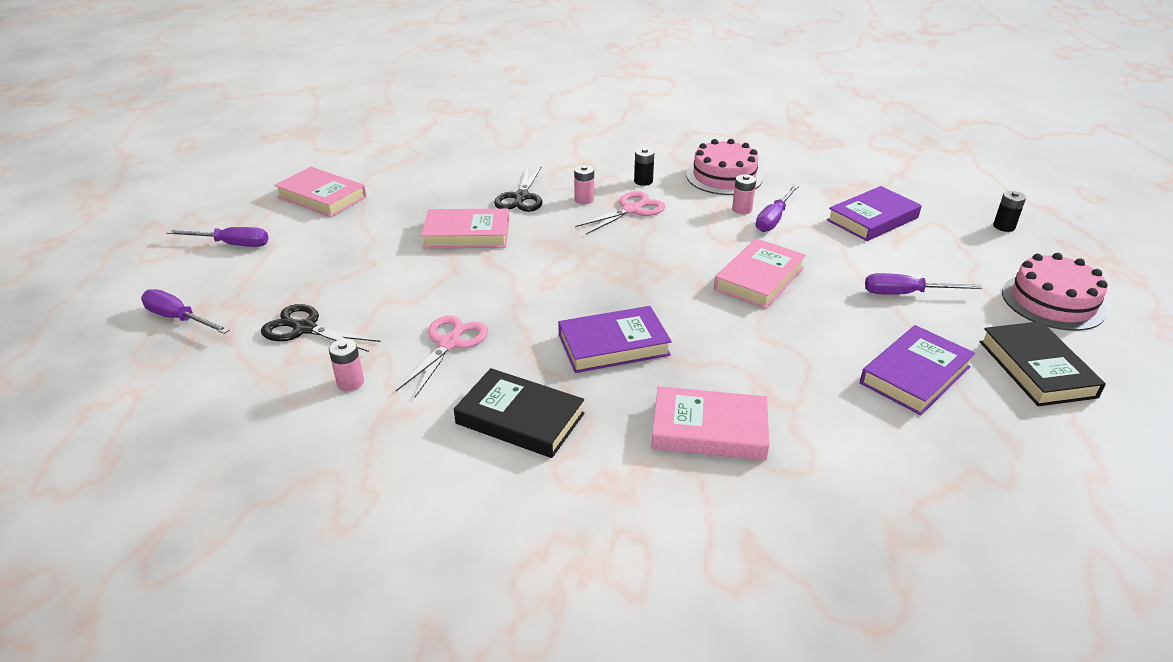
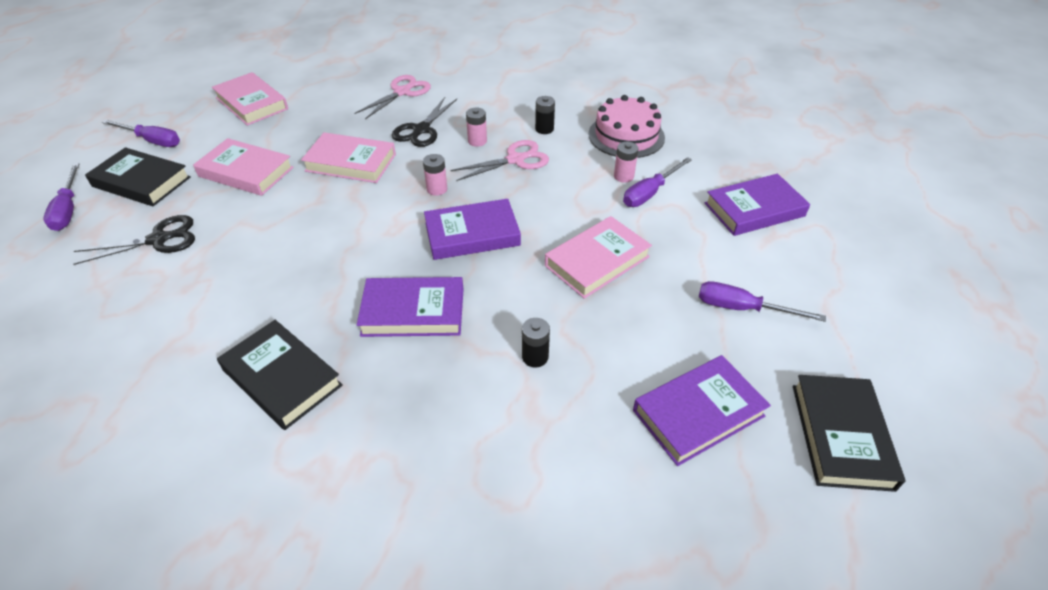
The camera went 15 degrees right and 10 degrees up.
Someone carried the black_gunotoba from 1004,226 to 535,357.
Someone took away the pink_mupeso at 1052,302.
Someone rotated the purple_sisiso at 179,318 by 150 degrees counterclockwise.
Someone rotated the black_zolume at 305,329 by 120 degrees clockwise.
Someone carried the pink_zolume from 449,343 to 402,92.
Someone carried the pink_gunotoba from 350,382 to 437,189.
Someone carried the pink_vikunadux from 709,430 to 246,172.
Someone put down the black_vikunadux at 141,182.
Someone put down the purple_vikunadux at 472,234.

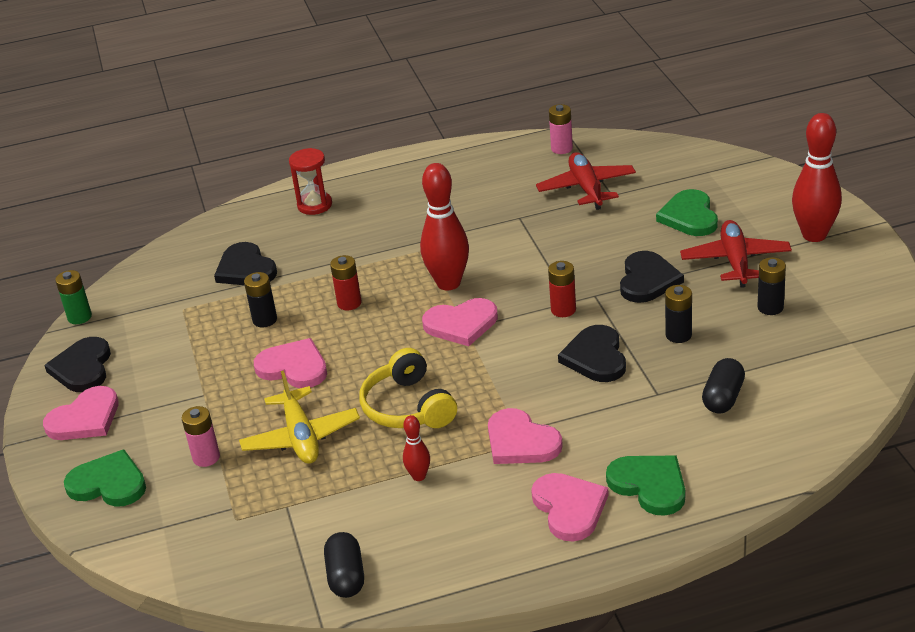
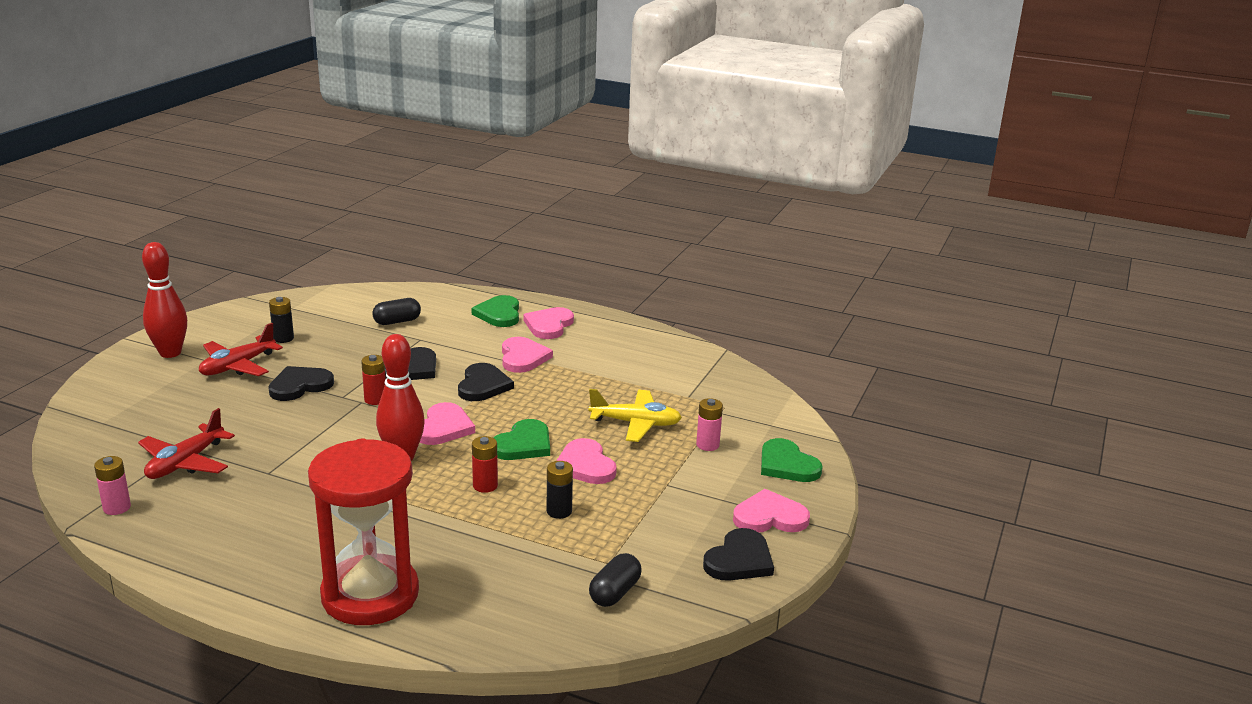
The camera went 145 degrees left and 10 degrees down.
Someone scaled the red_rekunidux at 314,205 by 2.15.
Someone carried the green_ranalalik from 689,216 to 523,444.
Someone carried the black_ranalalik from 246,269 to 483,385.
Someone took away the green_gunotoba at 79,317.
Someone took away the black_gunotoba at 678,335.
Someone rotated the pink_ranalalik at 461,324 by 75 degrees clockwise.
Someone took away the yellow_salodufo at 408,407.
Someone rotated the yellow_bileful at 301,437 by 75 degrees clockwise.
Someone took away the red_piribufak at 419,476.
Someone carried the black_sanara from 346,577 to 615,593.

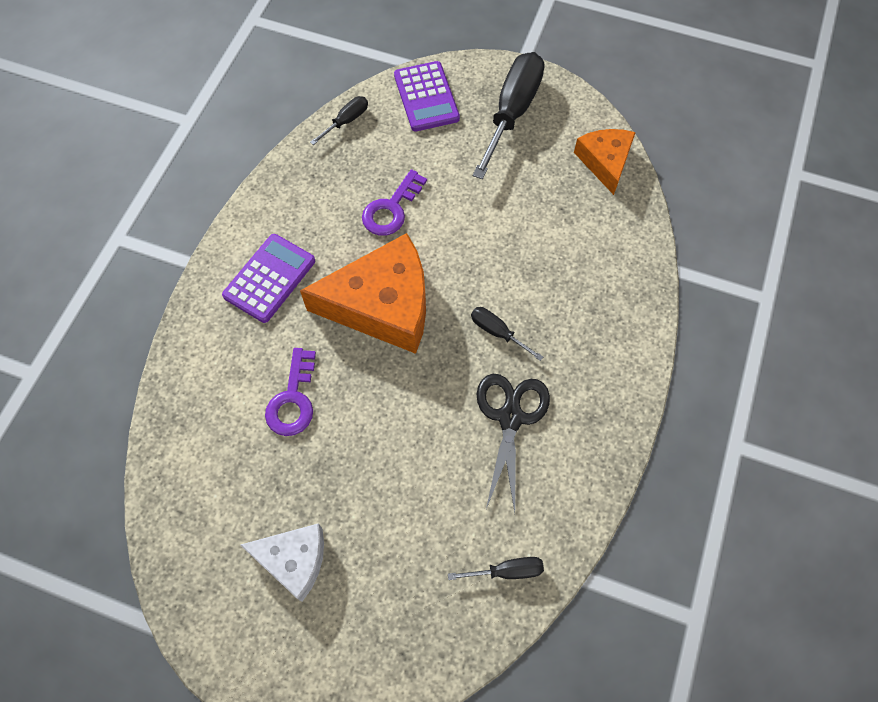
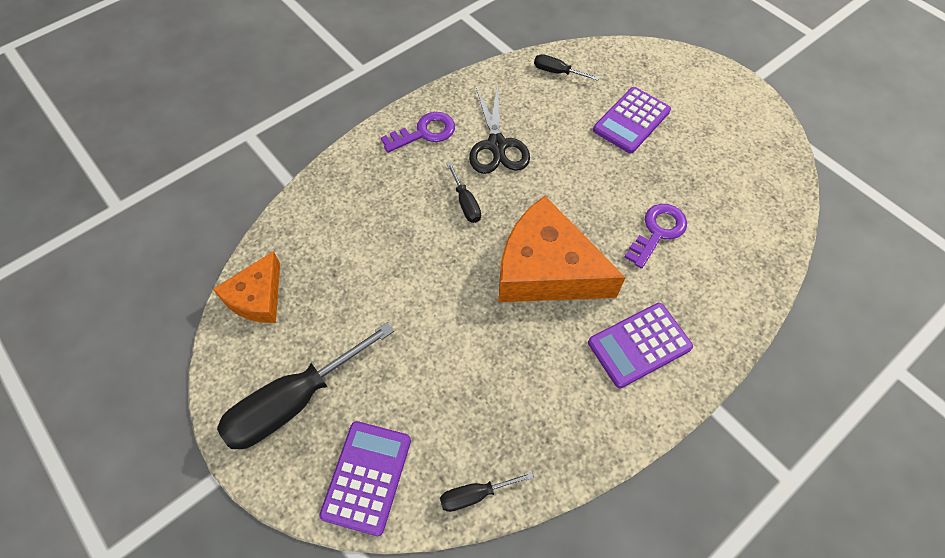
The camera went 150 degrees left and 5 degrees down.
Someone carried the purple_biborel from 391,209 to 424,132.
Someone rotated the black_zolume at 510,417 by 45 degrees counterclockwise.
Someone took away the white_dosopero at 293,560.
Someone put down the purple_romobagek at 631,120.

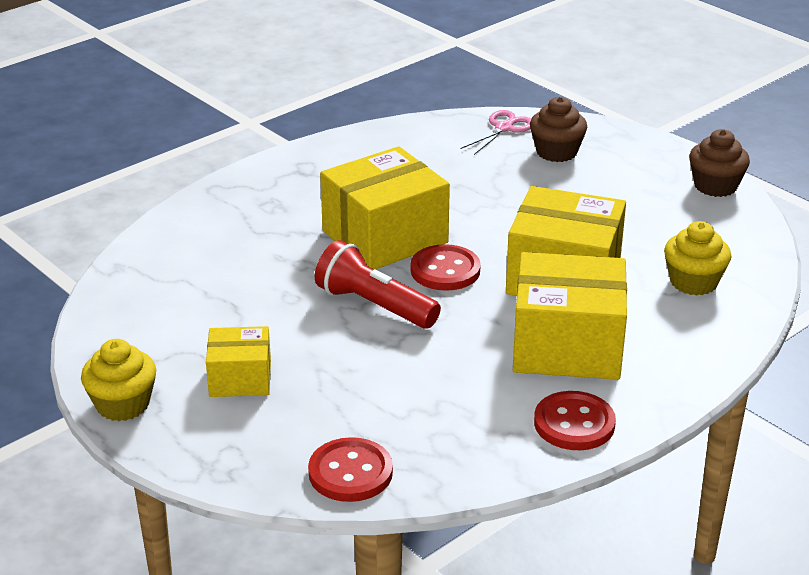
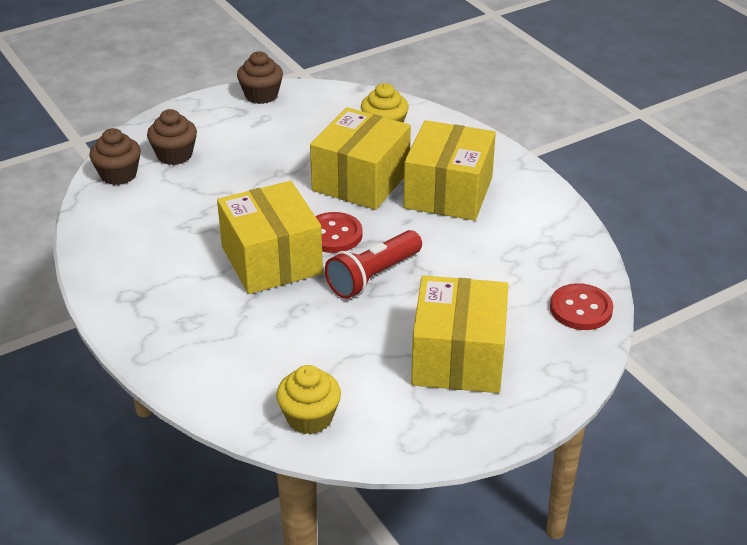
The camera went 80 degrees left and 5 degrees up.
Someone swapped the pink_zolume at 504,128 for the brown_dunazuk at 118,175.
Someone scaled the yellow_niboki at 240,378 by 1.82.
Someone carried the yellow_dunazuk from 123,404 to 309,418.
Someone took away the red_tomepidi at 574,423.

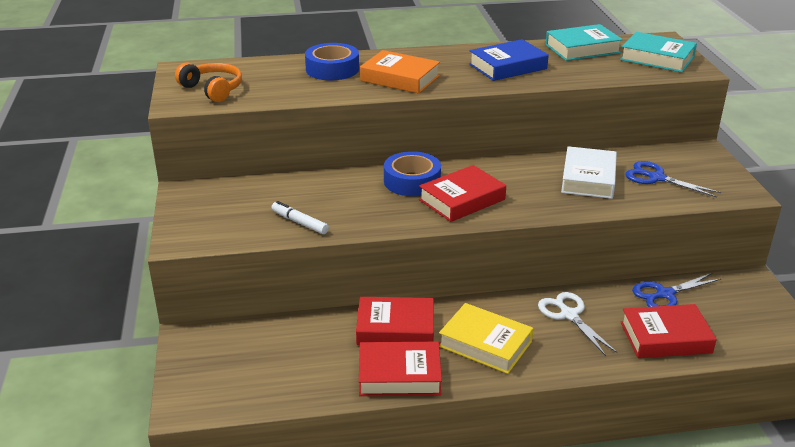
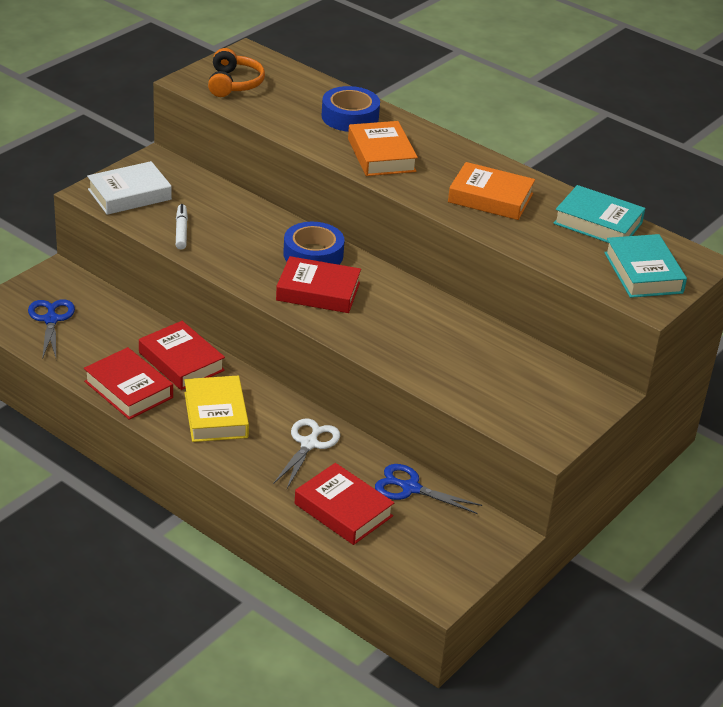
The camera went 45 degrees right and 5 degrees up.
Someone repainted the blue_vikunadux at 507,66, which became the orange_vikunadux at 490,198.
Someone carried the white_vikunadux from 588,178 to 129,194.
Someone carried the blue_zolume from 656,178 to 51,320.

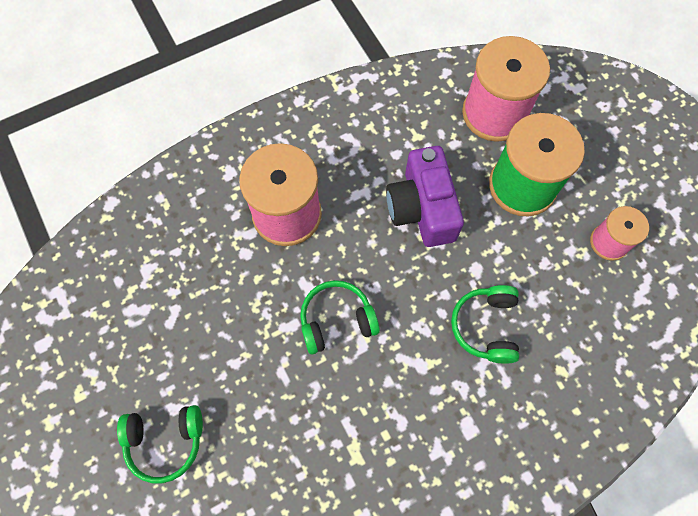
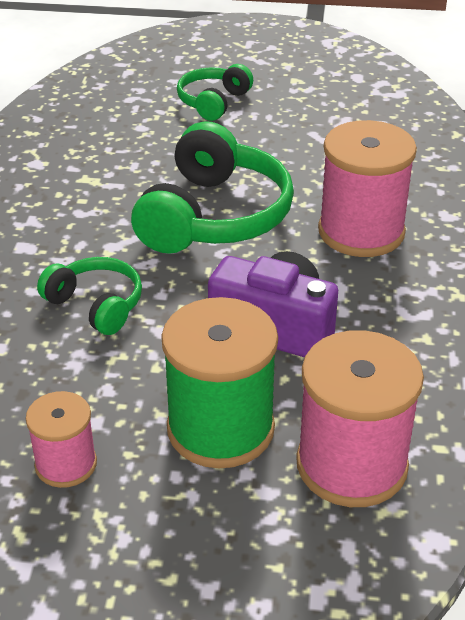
The camera went 125 degrees right and 30 degrees down.
Someone scaled the green_salodufo at 336,320 by 1.83.

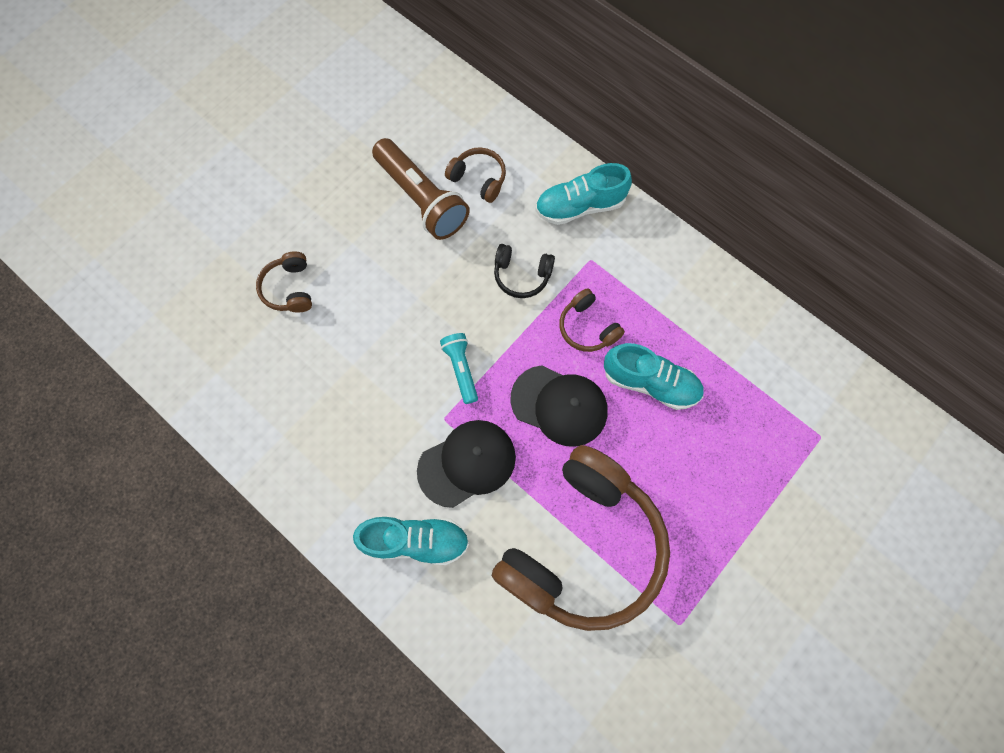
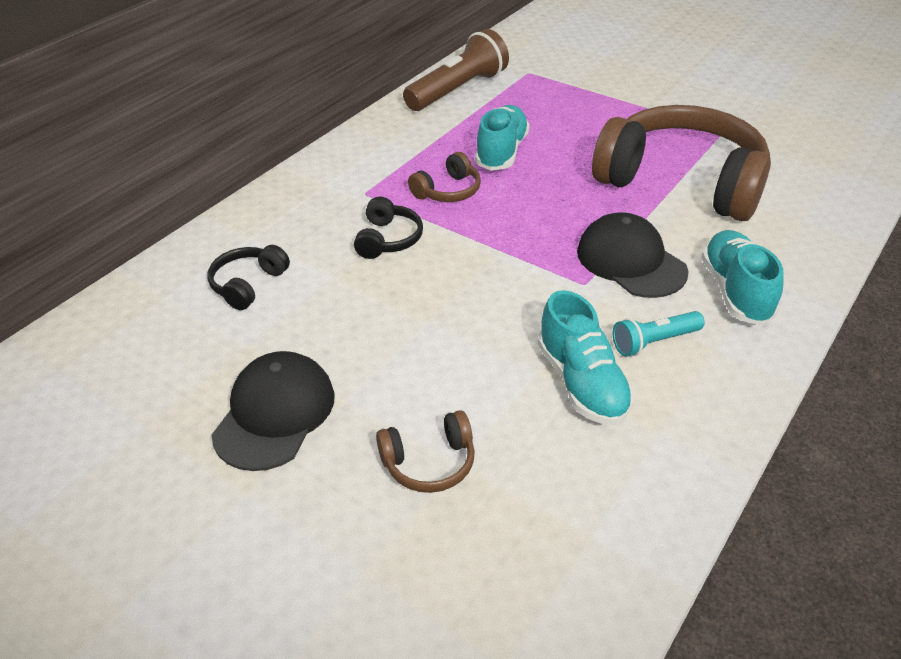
The camera went 95 degrees left and 30 degrees down.
Someone carried the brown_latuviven from 421,199 to 457,90.
Someone repainted the brown_salodufo at 478,179, which became the black_salodufo at 248,284.
Someone carried the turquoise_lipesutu from 580,206 to 582,383.
Someone carried the turquoise_latuviven from 461,369 to 654,342.
Someone carried the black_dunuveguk from 559,405 to 275,414.

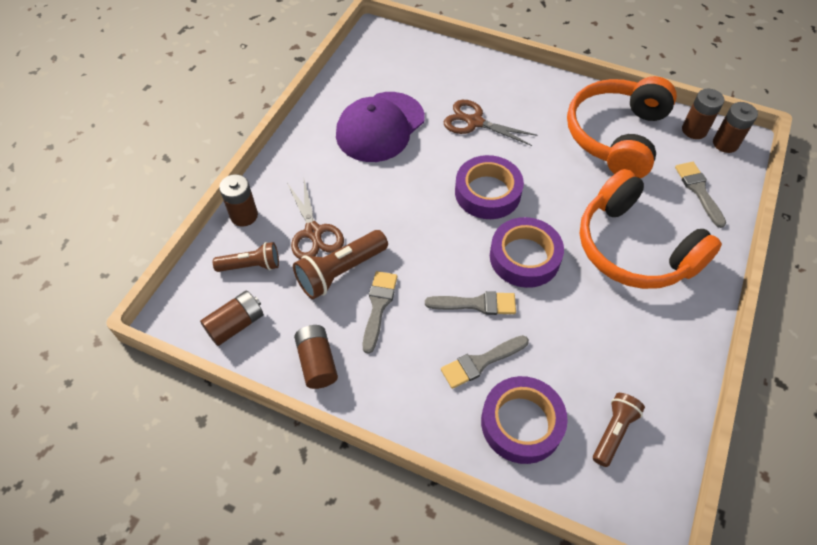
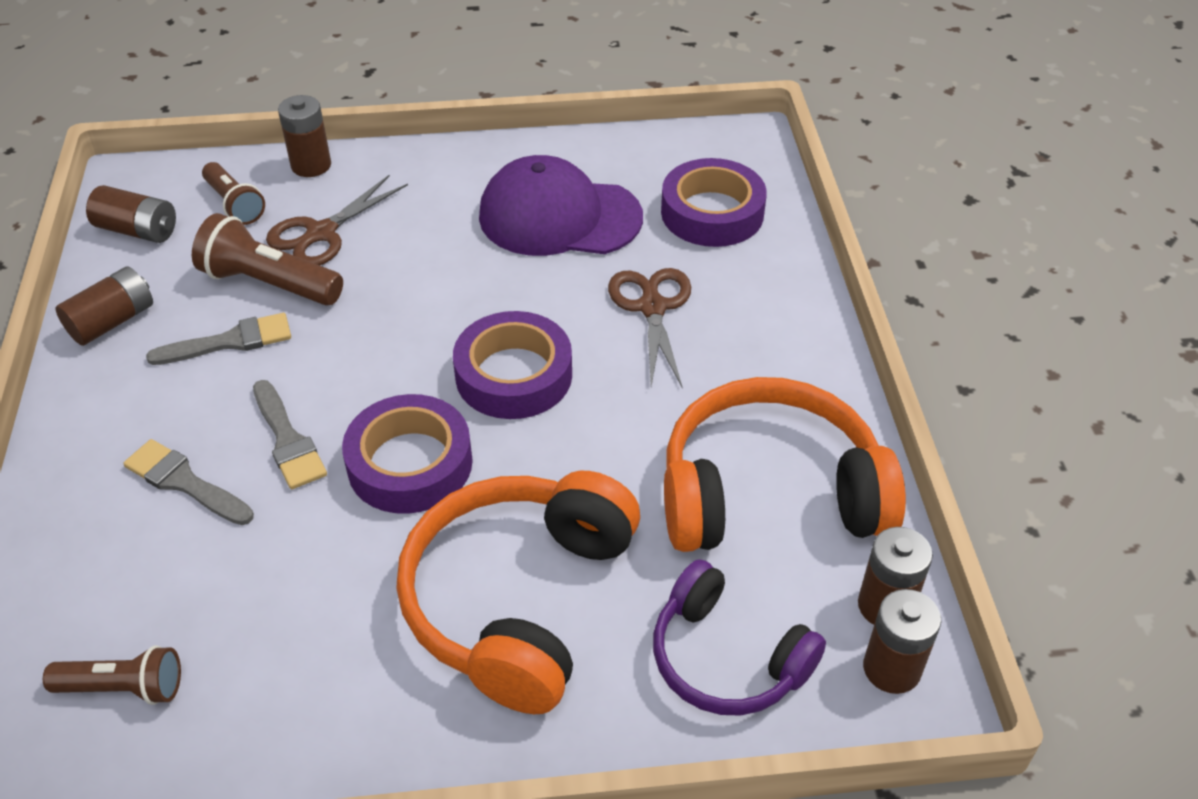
The camera went 60 degrees right and 10 degrees down.
Someone swapped the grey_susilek at 698,190 for the purple_salodufo at 726,659.
Someone carried the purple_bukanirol from 521,423 to 712,213.

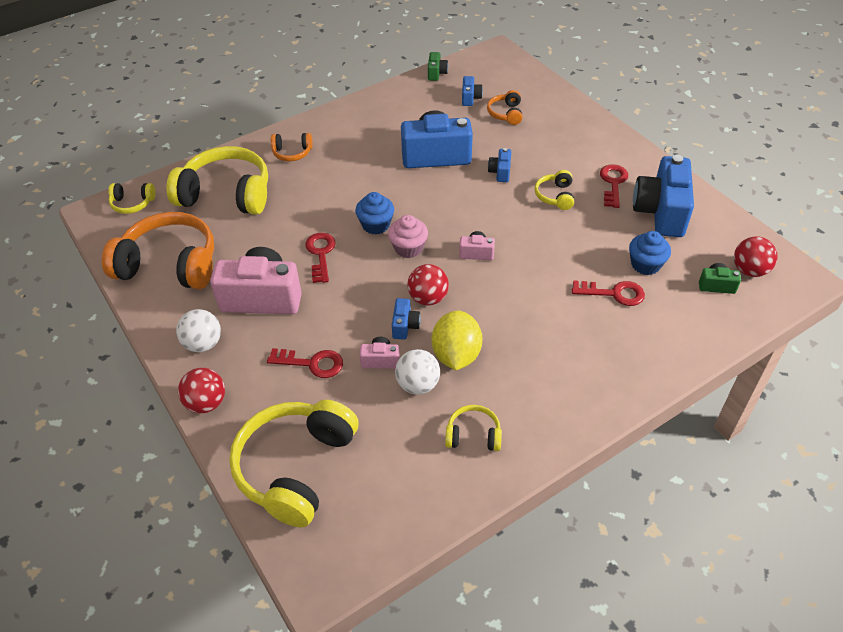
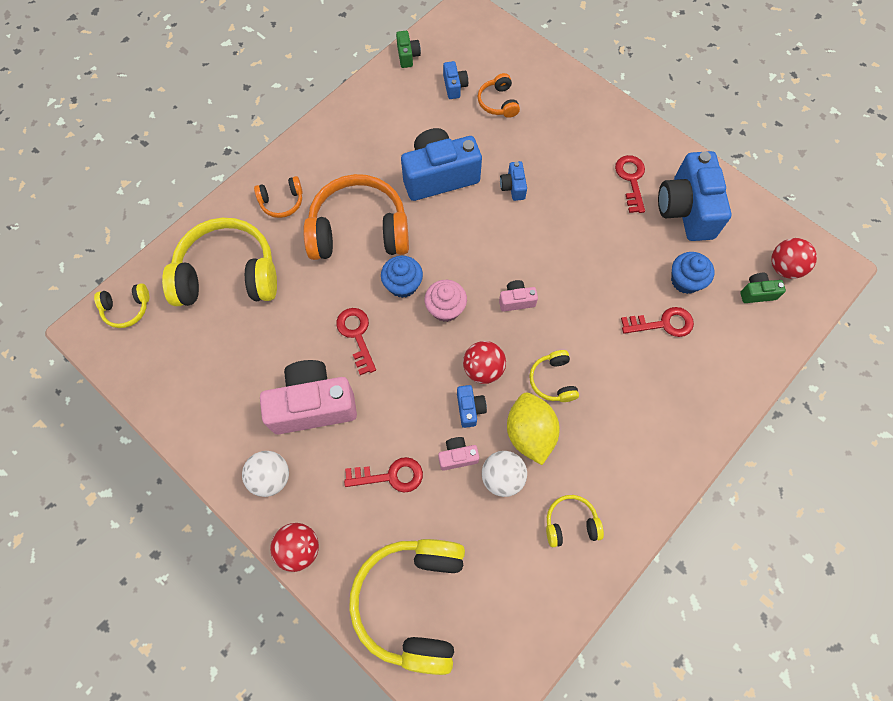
The camera went 15 degrees left and 20 degrees up.
Someone carried the yellow_salodufo from 555,196 to 553,380.
Someone carried the orange_salodufo from 170,264 to 359,230.

